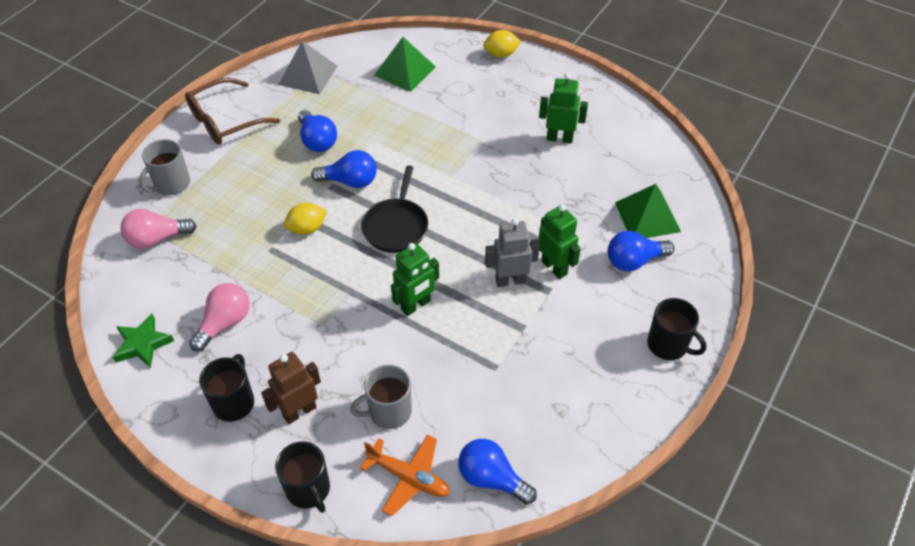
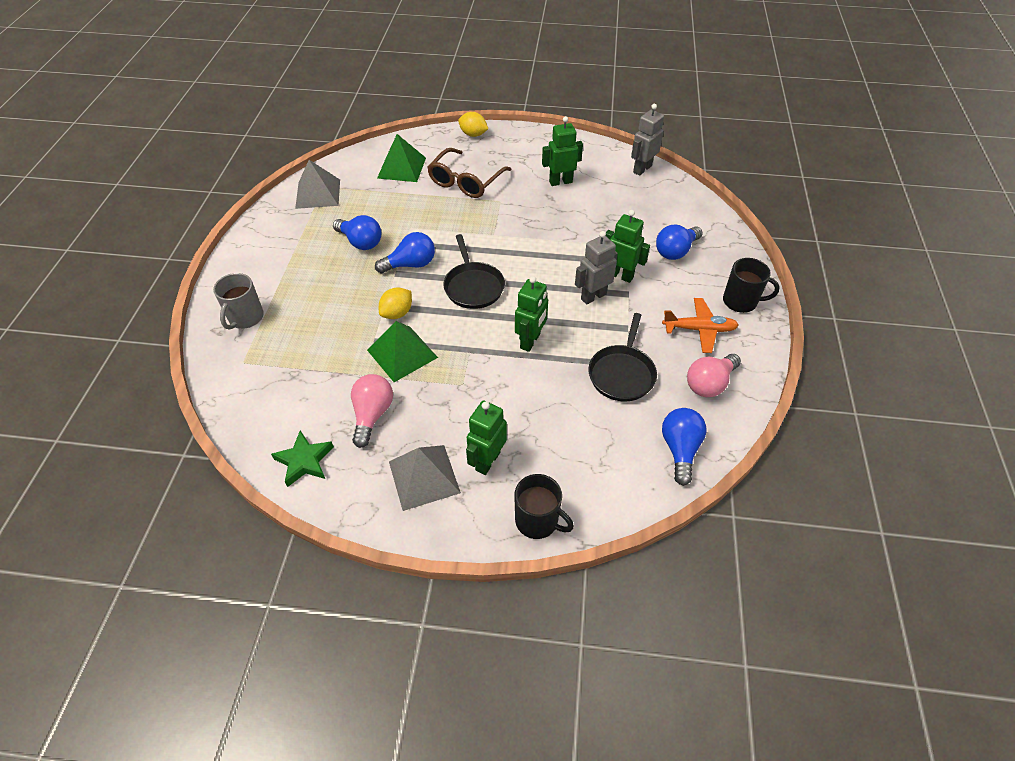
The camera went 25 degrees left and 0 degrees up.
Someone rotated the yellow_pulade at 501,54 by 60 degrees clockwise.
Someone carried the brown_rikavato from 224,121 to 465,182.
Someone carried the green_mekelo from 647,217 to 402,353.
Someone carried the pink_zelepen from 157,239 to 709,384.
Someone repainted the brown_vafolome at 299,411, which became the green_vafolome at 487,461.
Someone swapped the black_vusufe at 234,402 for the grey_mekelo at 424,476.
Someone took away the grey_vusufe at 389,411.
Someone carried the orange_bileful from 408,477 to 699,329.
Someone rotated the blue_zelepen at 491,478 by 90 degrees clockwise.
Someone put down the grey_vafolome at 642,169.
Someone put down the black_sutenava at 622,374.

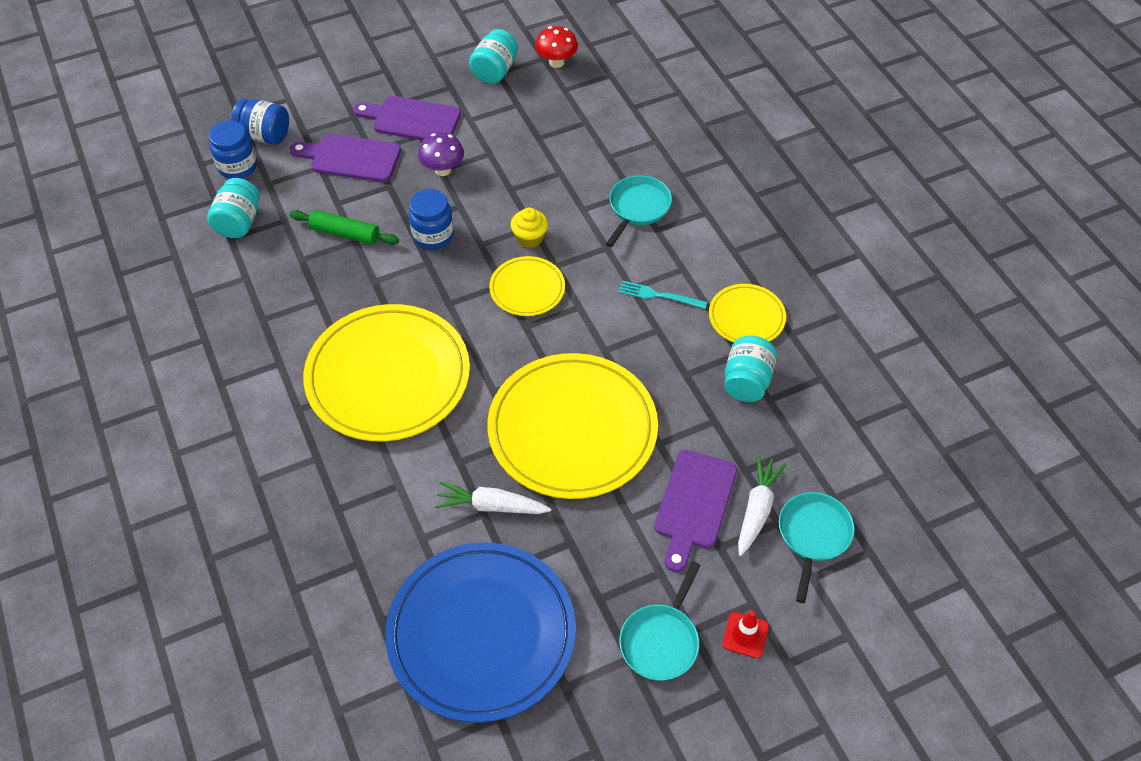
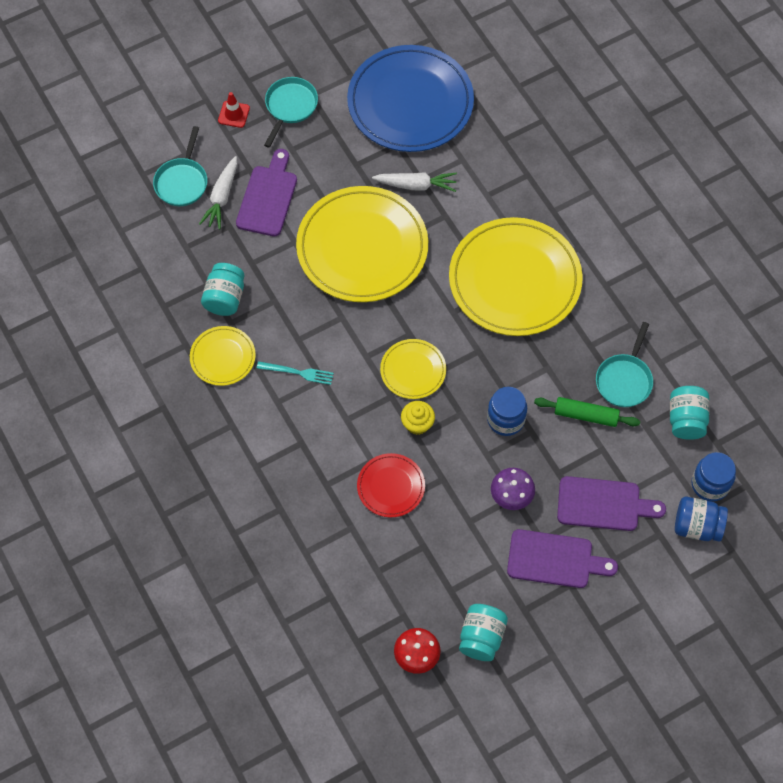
The camera went 175 degrees right and 10 degrees up.
Someone carried the turquoise_sutenava from 637,208 to 624,379.
Someone put down the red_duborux at 391,486.

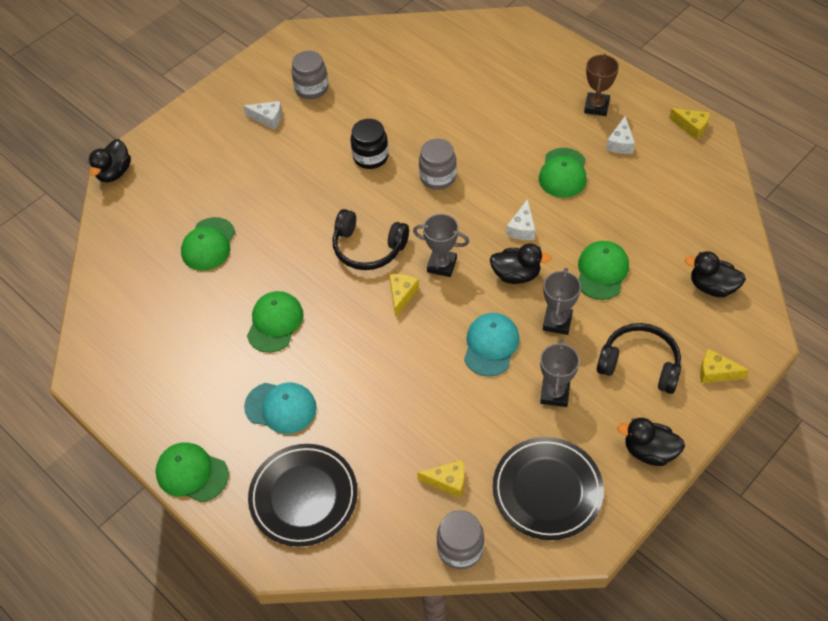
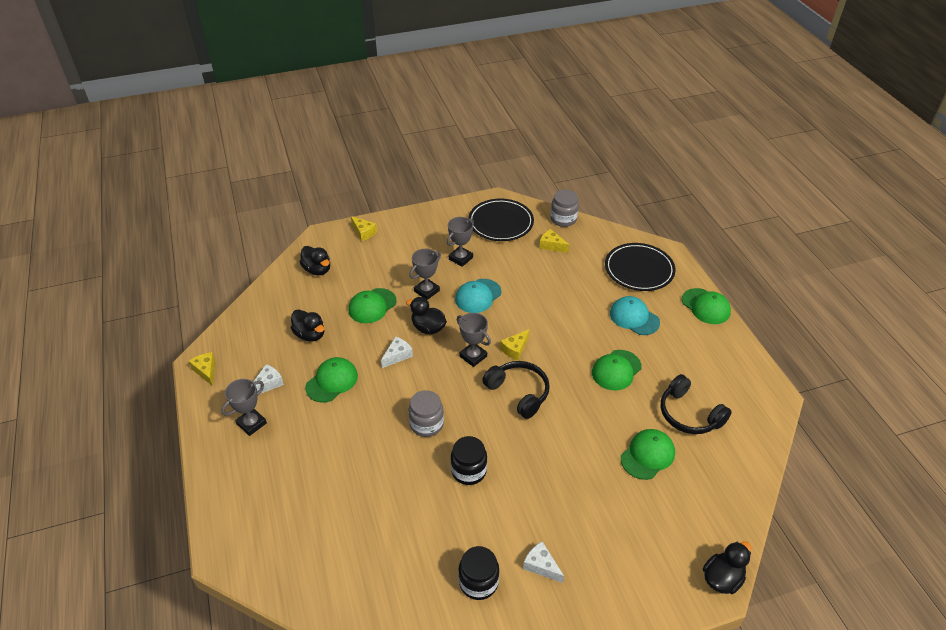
The camera went 155 degrees left and 10 degrees down.
Someone repainted the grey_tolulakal at 311,88, which became the black_tolulakal at 478,582.
Someone repainted the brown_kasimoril at 596,107, which became the grey_kasimoril at 251,423.
Someone carried the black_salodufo from 639,364 to 689,414.
Someone carried the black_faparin from 649,451 to 310,335.

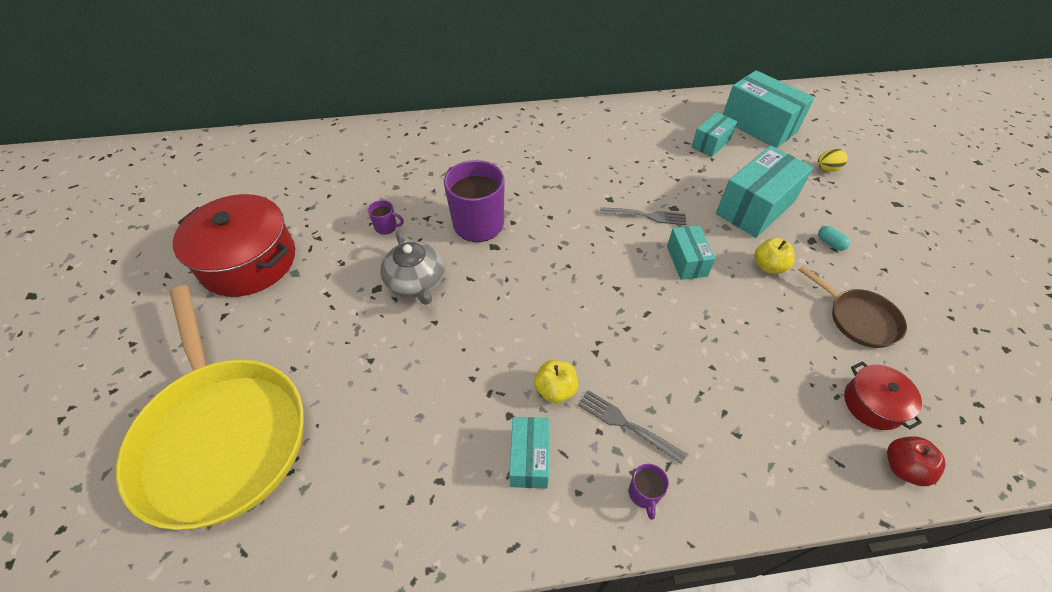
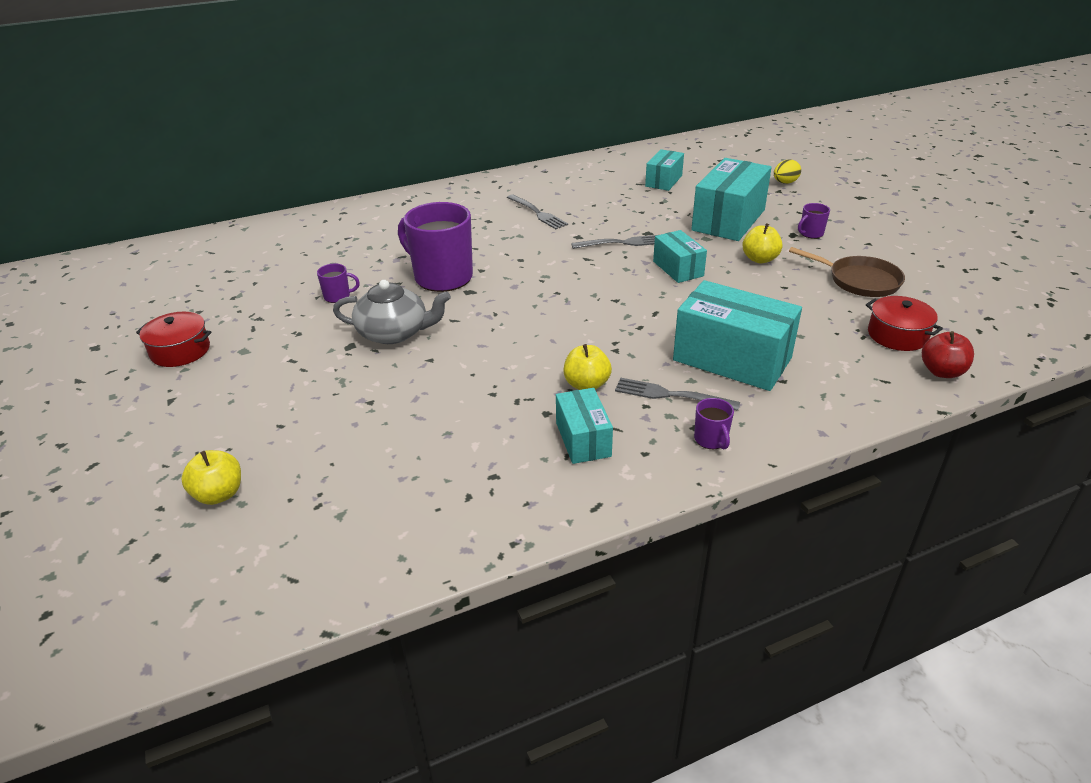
The camera went 15 degrees left and 15 degrees down.
Someone carried the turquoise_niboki from 759,125 to 732,359.
Someone scaled the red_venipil at 248,261 by 0.50.
Someone swapped the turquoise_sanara at 830,243 for the purple_vusufe at 810,233.
Someone rotated the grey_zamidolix at 416,282 by 45 degrees counterclockwise.
Someone swapped the yellow_sutenava at 222,435 for the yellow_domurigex at 219,494.
Someone put down the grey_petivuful at 537,213.

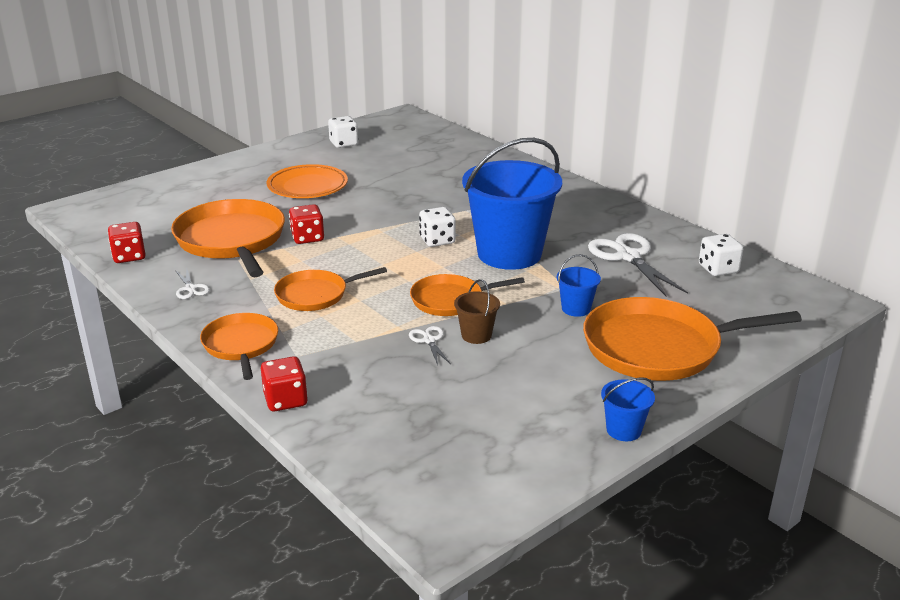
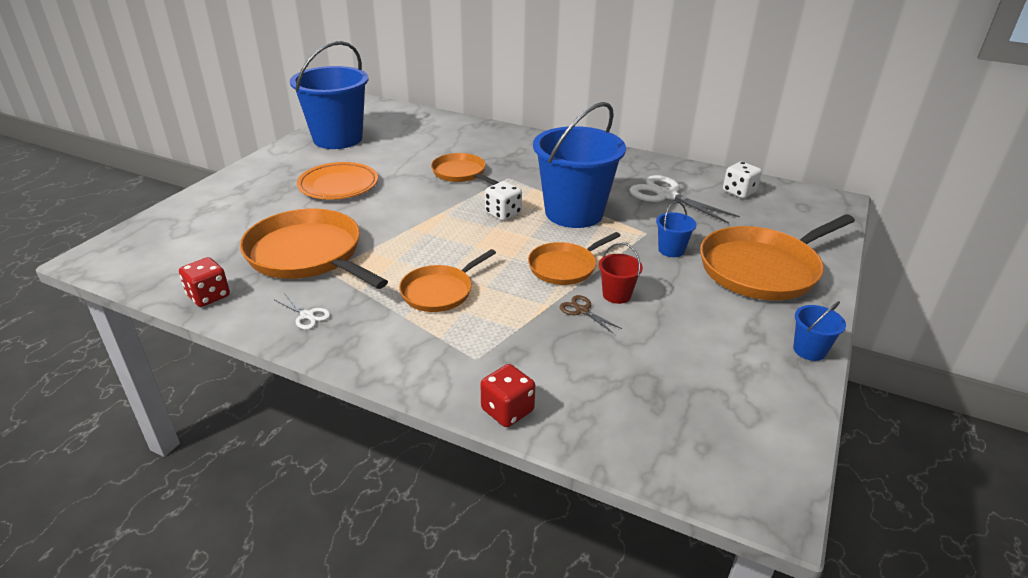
The camera went 25 degrees left and 5 degrees up.
Someone swapped the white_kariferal at 343,143 for the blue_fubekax at 338,139.
Someone took away the red_kariferal at 307,238.
Someone repainted the brown_fubekax at 476,335, which became the red_fubekax at 616,295.
Someone carried the orange_sutenava from 241,345 to 461,173.
Someone repainted the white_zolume at 429,340, which became the brown_zolume at 582,310.

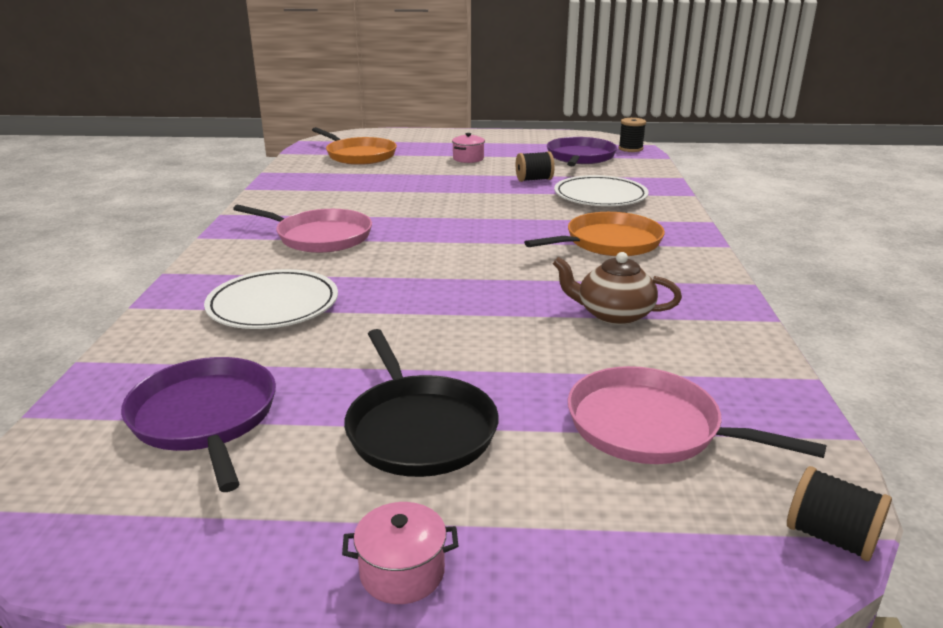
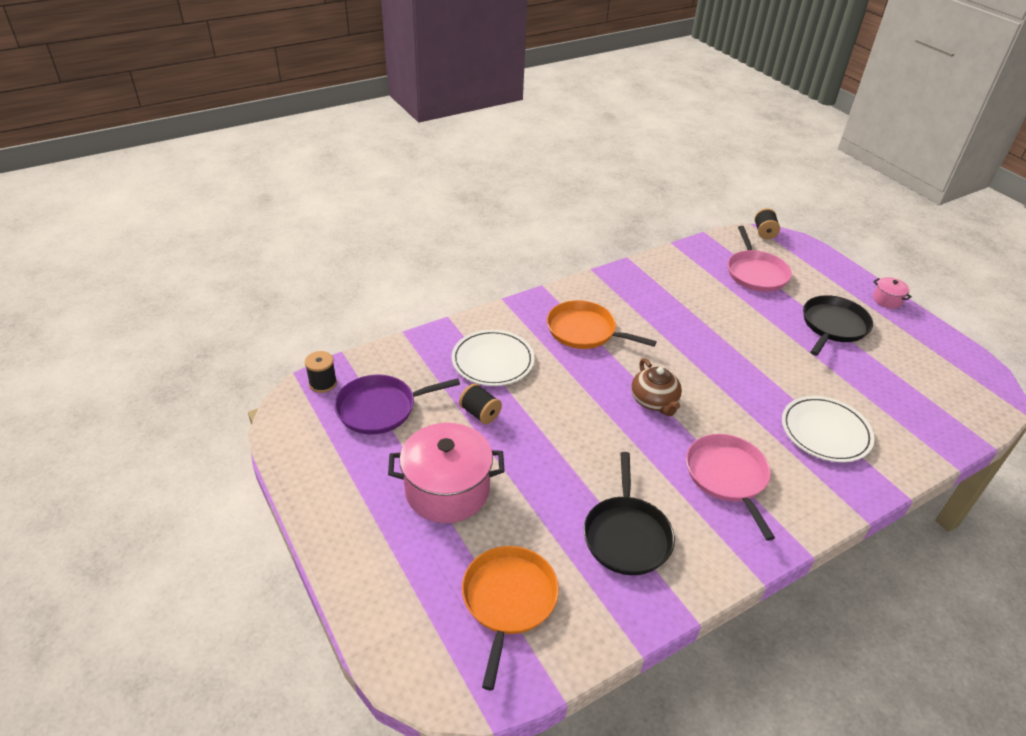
The camera went 125 degrees left and 15 degrees up.
Someone scaled the pink_venipil at 468,158 by 2.22.
Someone carried the brown_zamidolix from 613,314 to 654,401.
Someone took away the purple_sutenava at 205,418.
Someone put down the black_sutenava at 627,535.

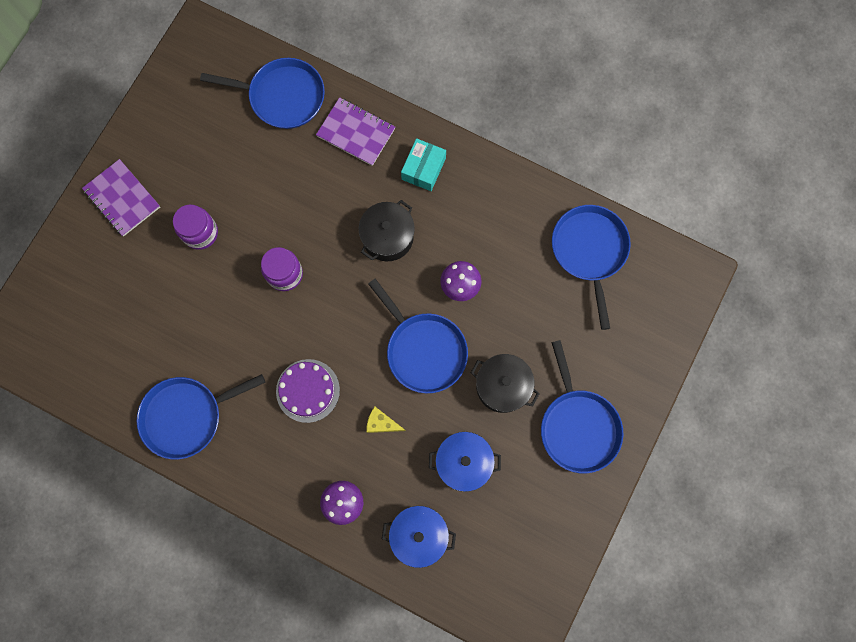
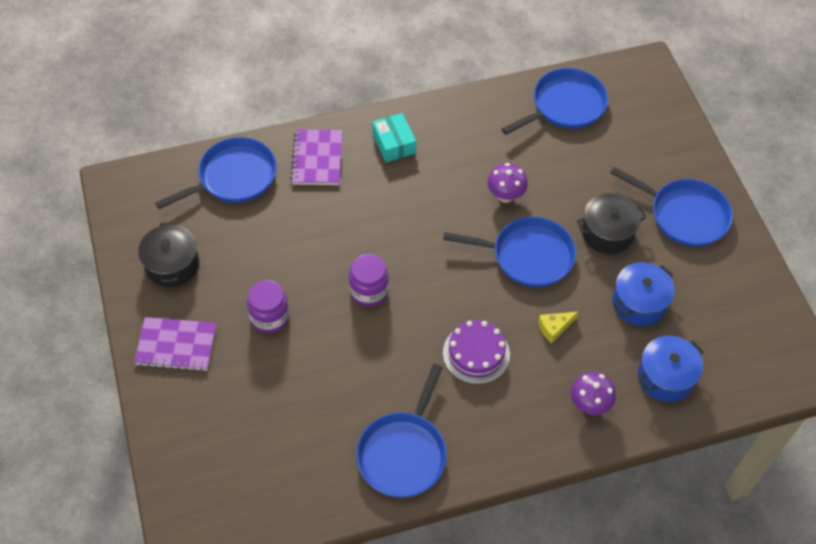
The camera went 45 degrees left and 20 degrees down.
Someone rotated the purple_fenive at 356,133 by 75 degrees counterclockwise.
Someone carried the black_venipil from 387,237 to 172,265.
Someone rotated the blue_sutenava at 589,250 by 105 degrees clockwise.

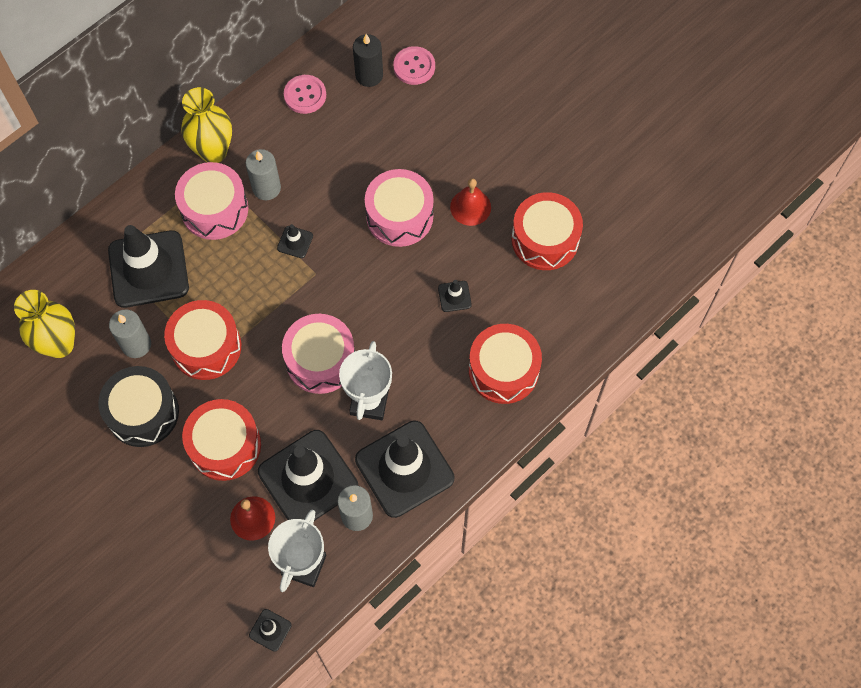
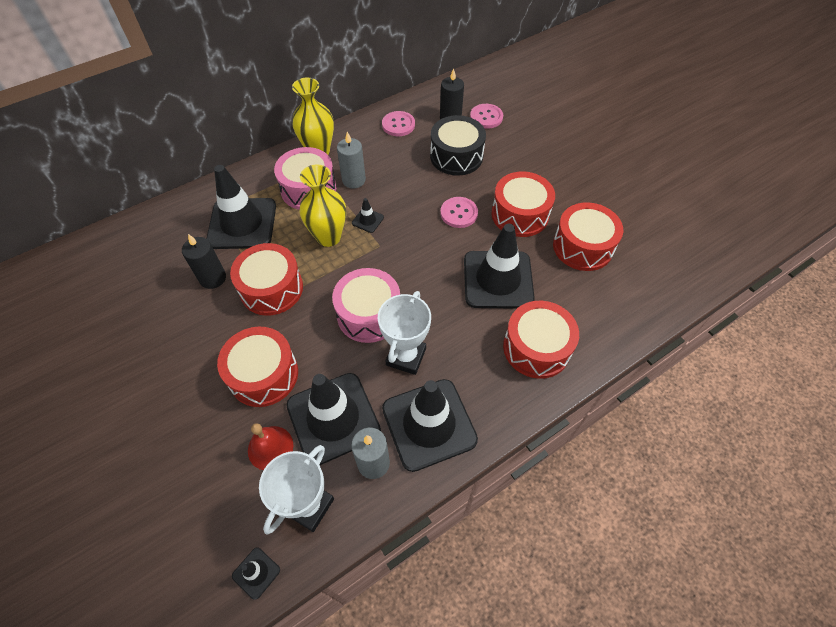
The camera went 10 degrees right and 10 degrees down.
Someone swapped the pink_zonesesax at 399,216 for the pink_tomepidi at 459,213.
Someone swapped the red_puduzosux at 470,207 for the red_zonesesax at 520,214.
Someone scaled the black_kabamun at 454,296 by 2.46.
Someone carried the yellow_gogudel from 59,344 to 328,237.
Someone repainted the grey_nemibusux at 136,344, which became the black_nemibusux at 213,278.
Someone carried the black_zonesesax from 143,412 to 456,156.

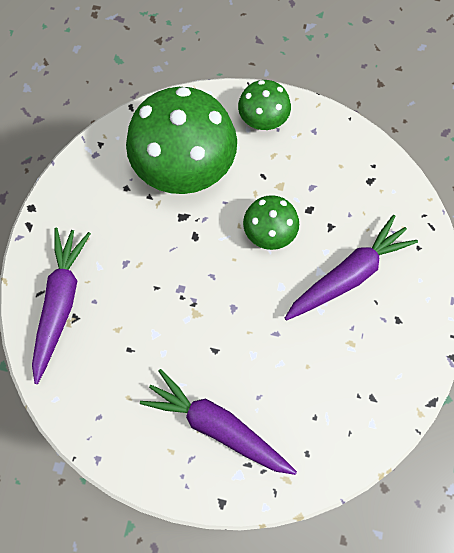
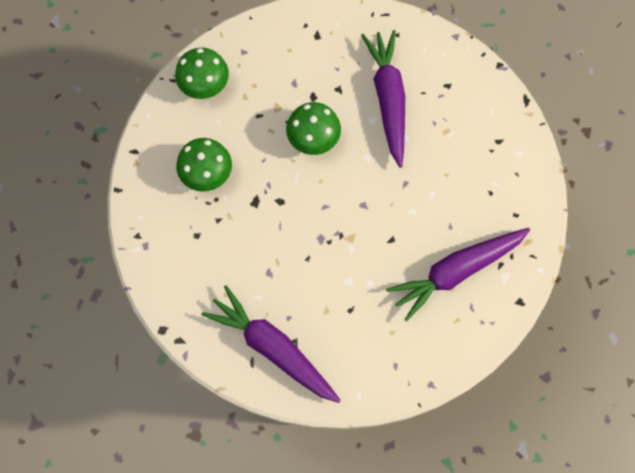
The camera went 60 degrees left and 0 degrees up.
Someone scaled the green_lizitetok at 184,165 by 0.51.

